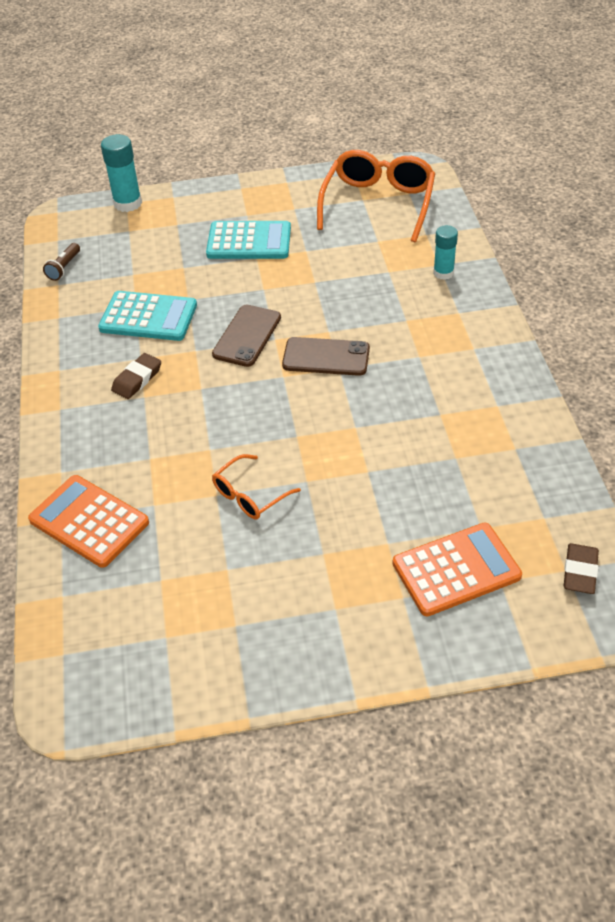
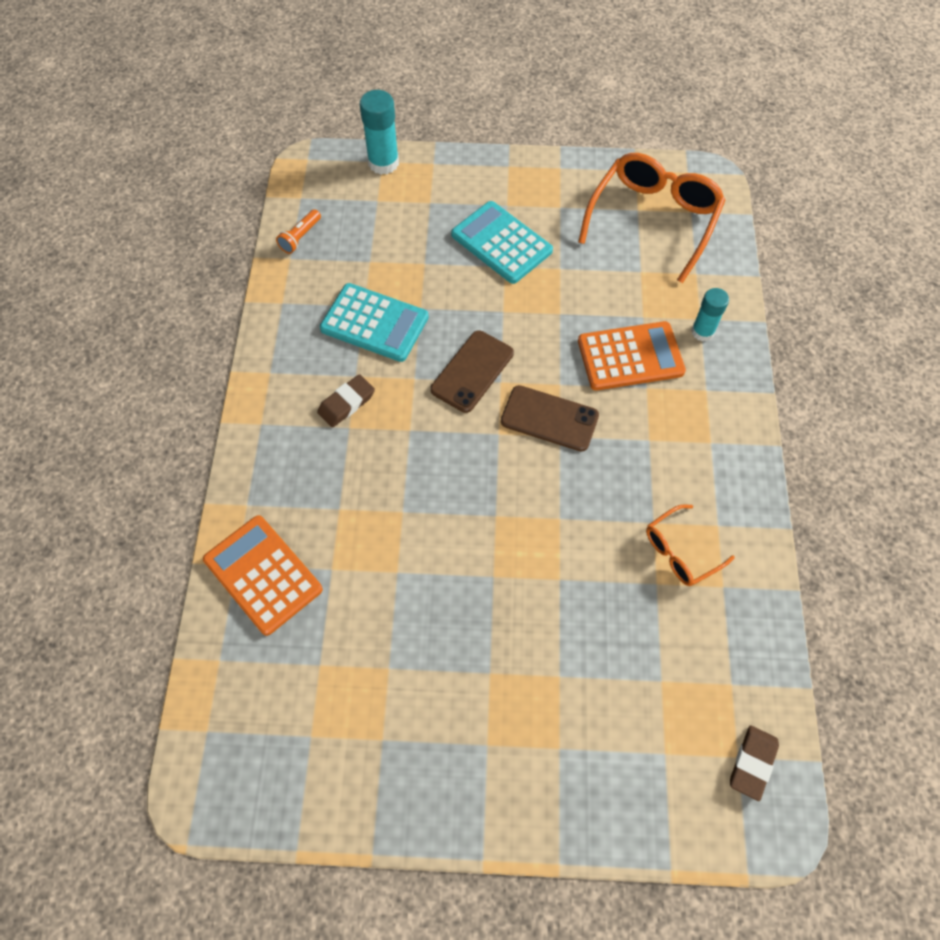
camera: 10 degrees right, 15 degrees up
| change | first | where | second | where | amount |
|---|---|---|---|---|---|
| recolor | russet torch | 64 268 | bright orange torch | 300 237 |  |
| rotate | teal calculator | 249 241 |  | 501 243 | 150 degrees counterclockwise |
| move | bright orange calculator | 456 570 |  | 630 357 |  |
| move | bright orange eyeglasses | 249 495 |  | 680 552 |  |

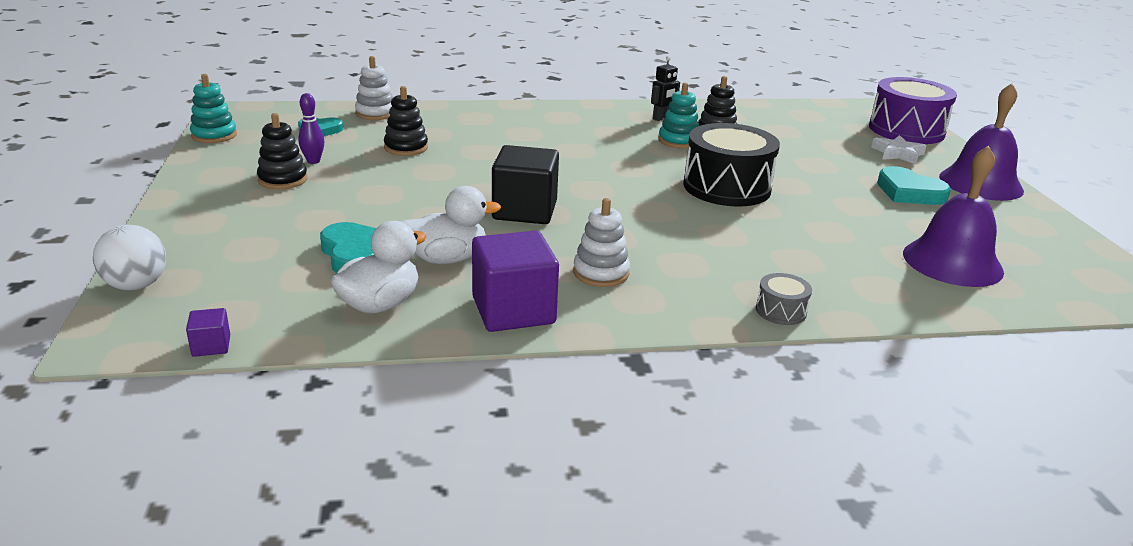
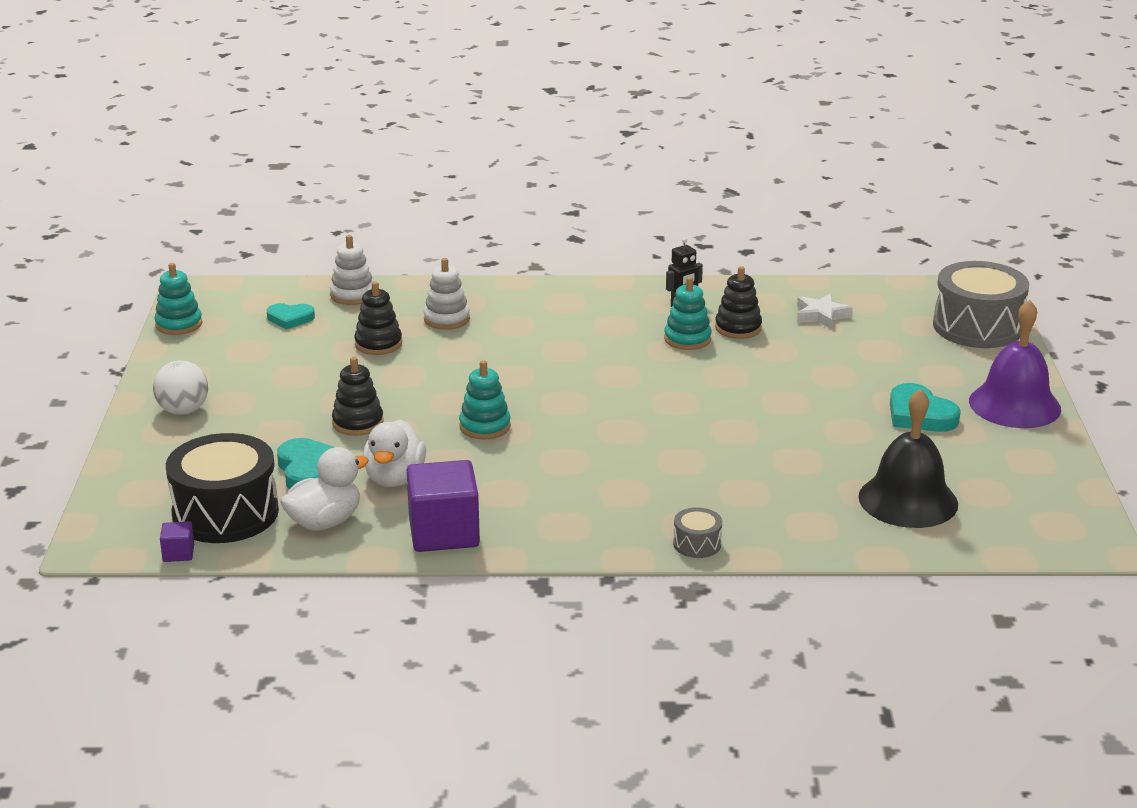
camera: 10 degrees right, 0 degrees up
| change | first | where | second | where | amount |
|---|---|---|---|---|---|
| move | snow-white ball | 136 285 |  | 183 411 |  |
| move | jet-black snare drum | 726 187 |  | 225 513 |  |
| move | jet-black stacking toy | 283 180 |  | 358 423 |  |
| rotate | snow-white duck | 447 259 |  | 394 478 | 105 degrees clockwise |
| move | snow-white stacking toy | 601 273 |  | 446 319 |  |
| replace | jet-black cube | 524 210 | teal stacking toy | 485 426 |  |
| move | snow-white star shape | 897 154 |  | 821 315 |  |
| recolor | violet school bell | 952 262 | jet-black school bell | 908 500 |  |
| recolor | violet snare drum | 906 130 | grey snare drum | 977 327 |  |
| delete | violet bowling pin | 313 161 |  |  |  |

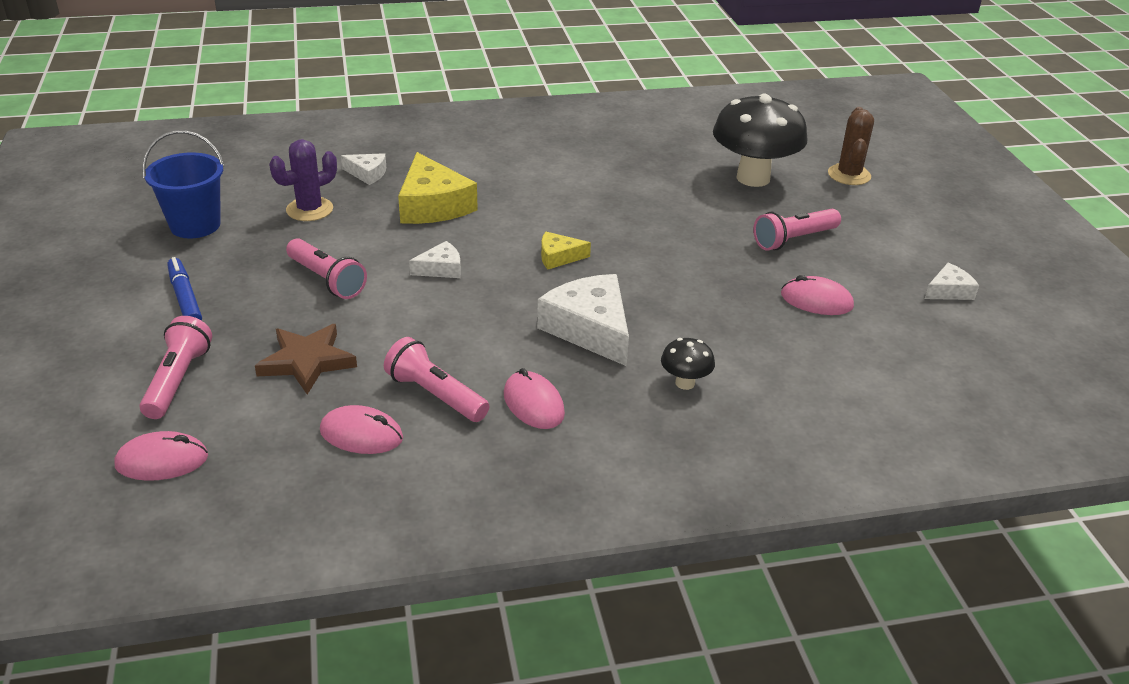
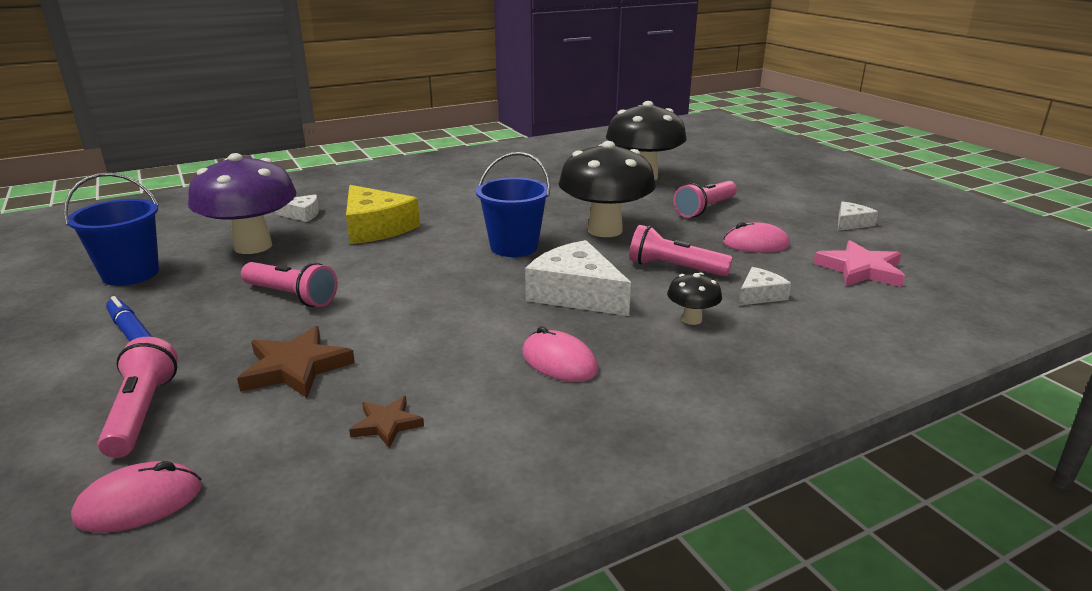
camera: 15 degrees left, 10 degrees down
| change | first | where | second | where | amount |
|---|---|---|---|---|---|
| replace | violet saguaro cactus | 309 209 | violet toadstool | 253 246 |  |
| replace | rosy computer mouse | 361 434 | russet star shape | 387 424 |  |
| replace | golden cheese wedge | 558 257 | cobalt pail | 514 247 |  |
| insert |  |  | jet-black toadstool | 605 230 |  |
| move | rosy torch | 435 395 |  | 675 268 |  |
| move | snow-white cheese wedge | 441 269 |  | 760 295 |  |
| insert |  |  | rosy star shape | 860 270 |  |
| delete | russet saguaro cactus | 849 175 |  |  |  |

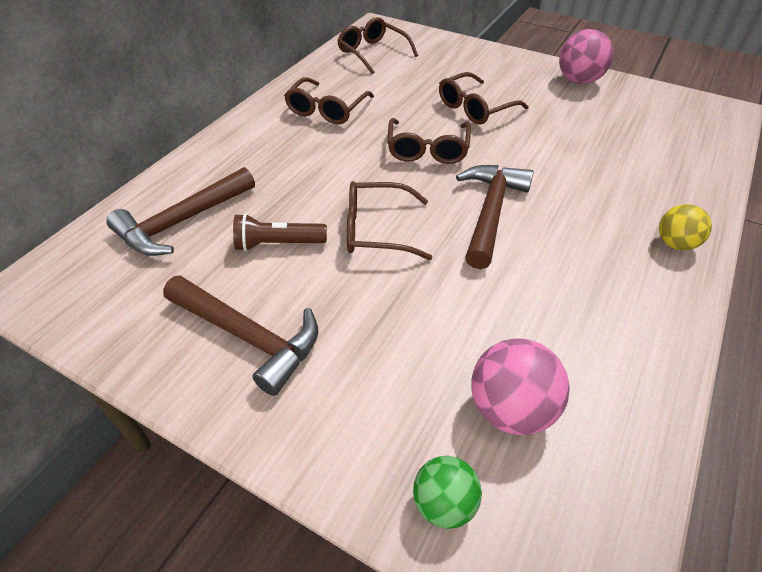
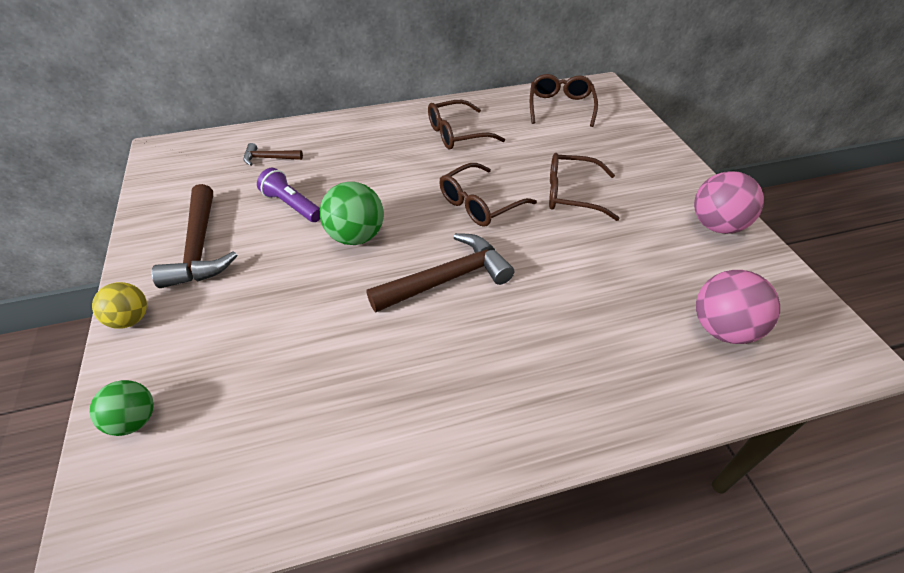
camera: 45 degrees right, 0 degrees up
| change | first | where | second | where | amount |
|---|---|---|---|---|---|
| move | golden ball | 675 244 |  | 130 319 |  |
| resize | russet carpenter's hammer | 182 222 |  | 269 158 | x0.52 |
| recolor | russet torch | 278 244 | violet torch | 292 205 |  |
| replace | russet eyeglasses | 376 230 | emerald ball | 356 236 |  |
| move | rosy ball | 510 409 |  | 722 329 |  |

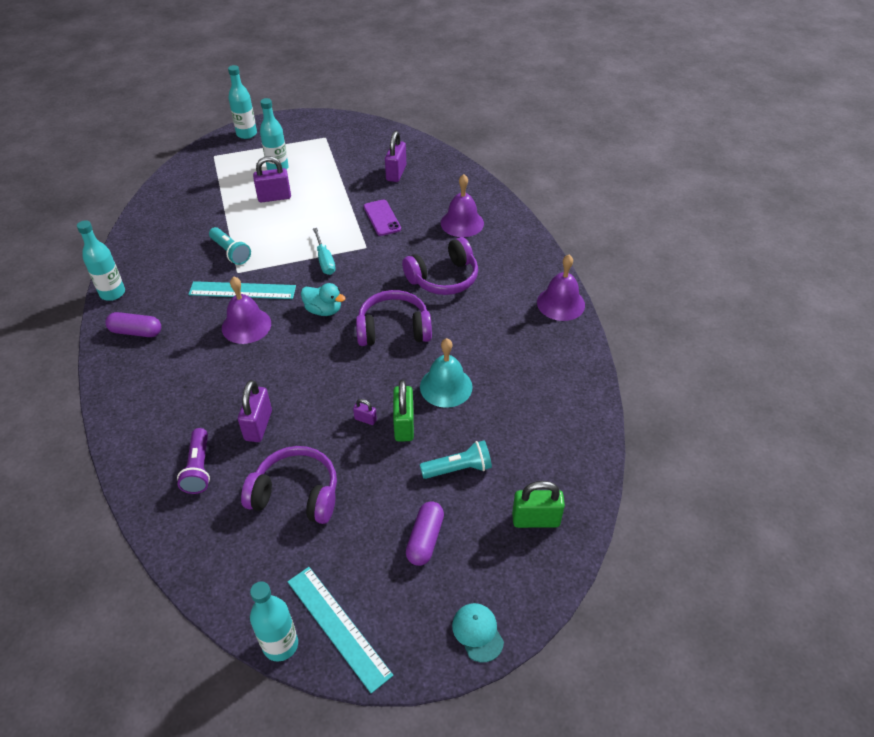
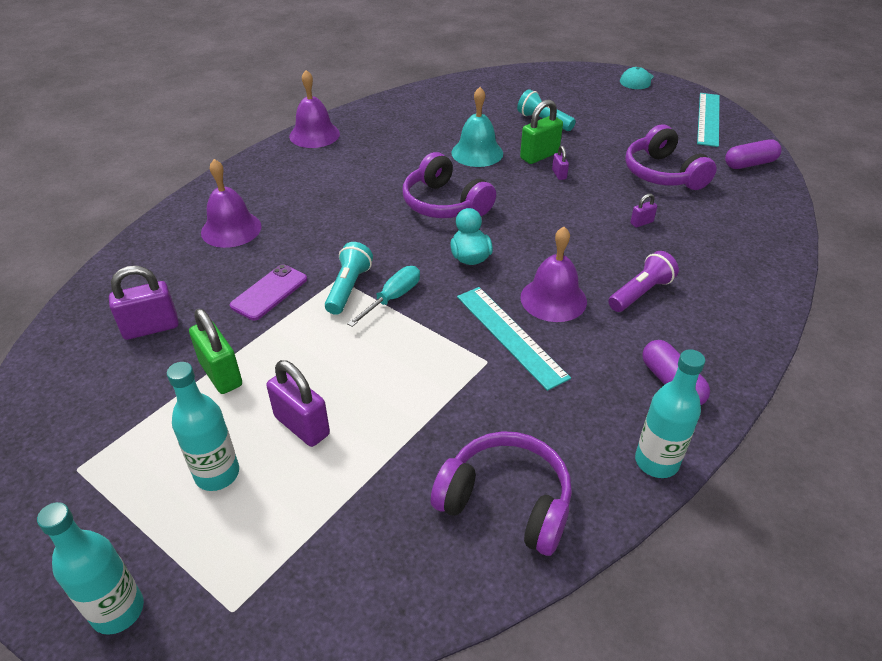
camera: 125 degrees left, 5 degrees down
| change | first | where | second | where | amount |
|---|---|---|---|---|---|
| move | emerald lock | 535 519 |  | 221 374 |  |
| move | teal torch | 231 252 |  | 348 288 |  |
| move | violet headphones | 443 278 |  | 506 502 |  |
| move | violet torch | 199 468 |  | 640 293 |  |
| resize | violet lock | 258 425 |  | 641 222 | x0.51 |
| move | violet pill shape | 425 539 |  | 750 164 |  |
| delete | teal flask | 280 644 |  |  |  |

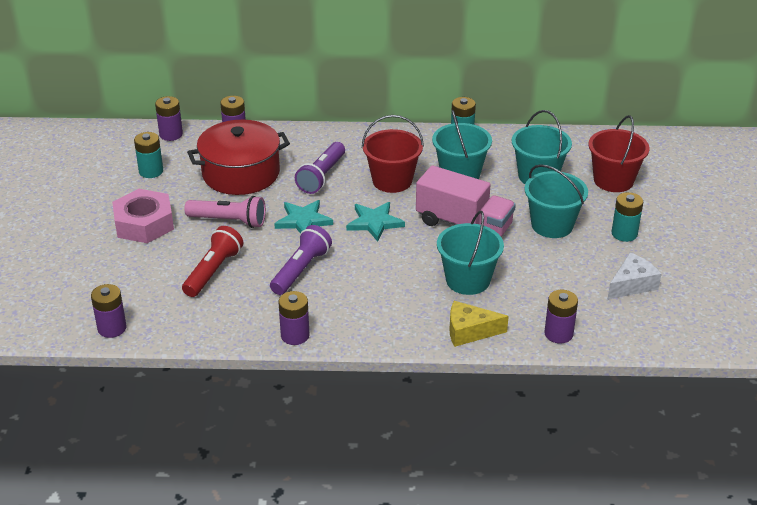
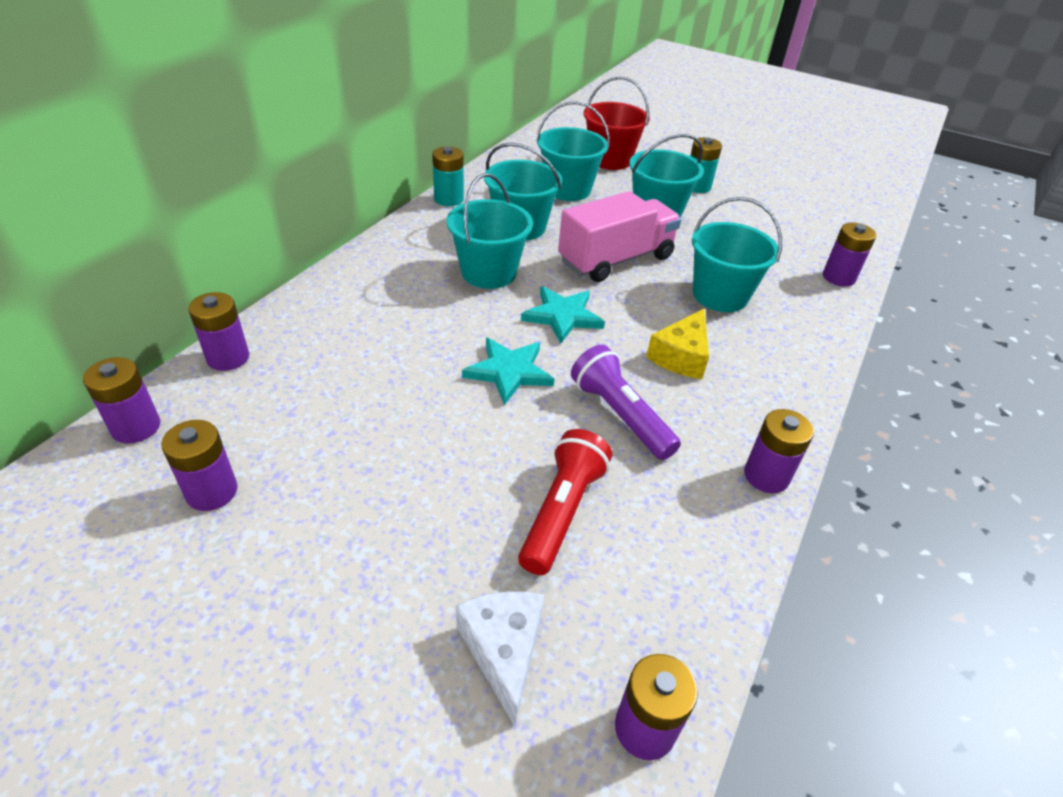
camera: 65 degrees left, 5 degrees up
| change | first | where | second | where | amount |
|---|---|---|---|---|---|
| recolor | teal AA battery | 151 171 | violet AA battery | 212 492 |  |
| recolor | scarlet pail | 392 181 | teal pail | 489 272 |  |
| move | snow-white cheese wedge | 632 284 |  | 503 650 |  |
| rotate | scarlet torch | 213 271 |  | 562 511 | 60 degrees clockwise |
| move | golden cheese wedge | 469 331 |  | 681 356 |  |
| delete | rosy hexagon nut | 144 224 |  |  |  |
| delete | rosy torch | 229 221 |  |  |  |
| delete | scarlet cooking pot | 241 173 |  |  |  |
| delete | violet torch | 321 176 |  |  |  |

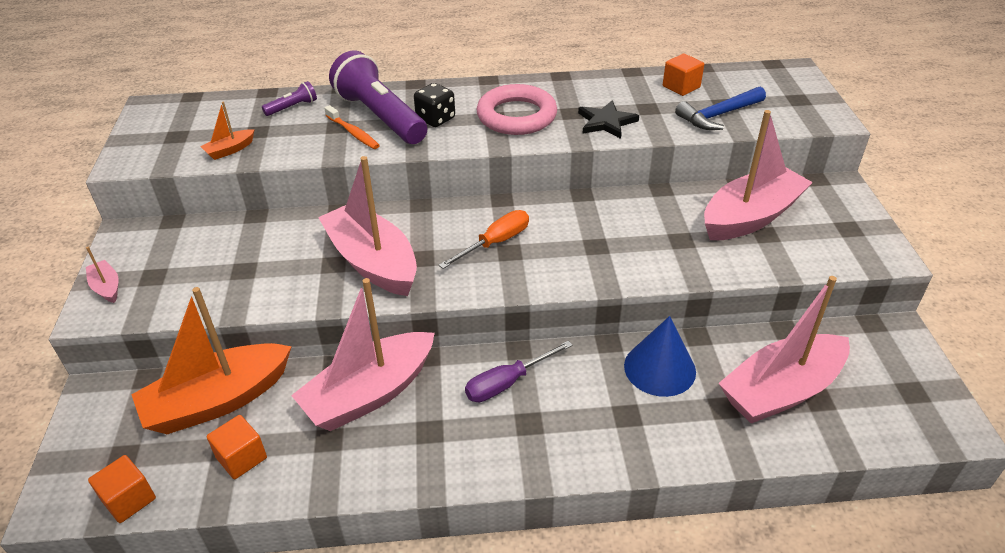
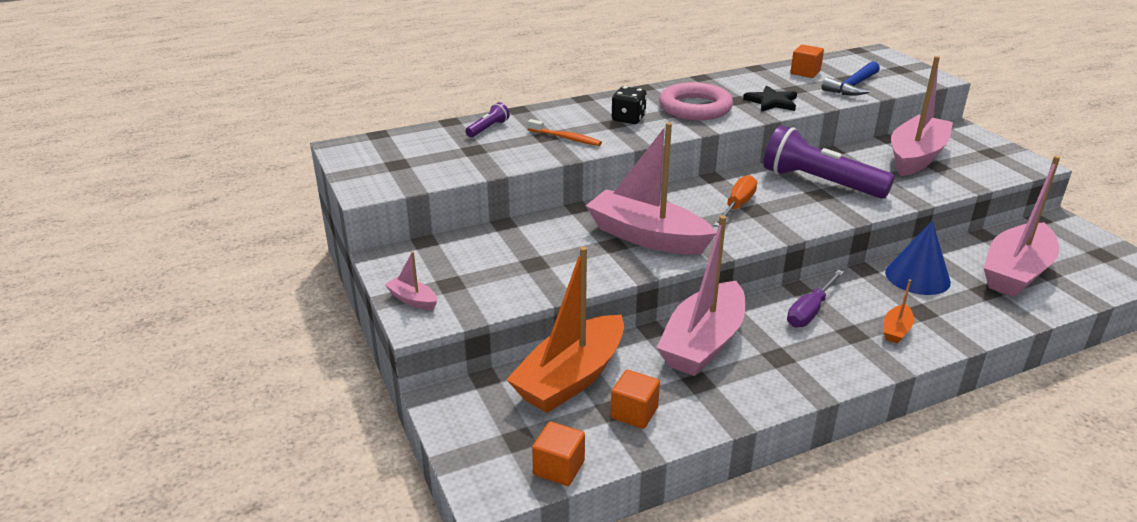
camera: 20 degrees left, 10 degrees down
| change | first | where | second | where | amount |
|---|---|---|---|---|---|
| move | violet torch | 380 116 |  | 819 182 |  |
| move | bright orange sailboat | 230 150 |  | 896 330 |  |

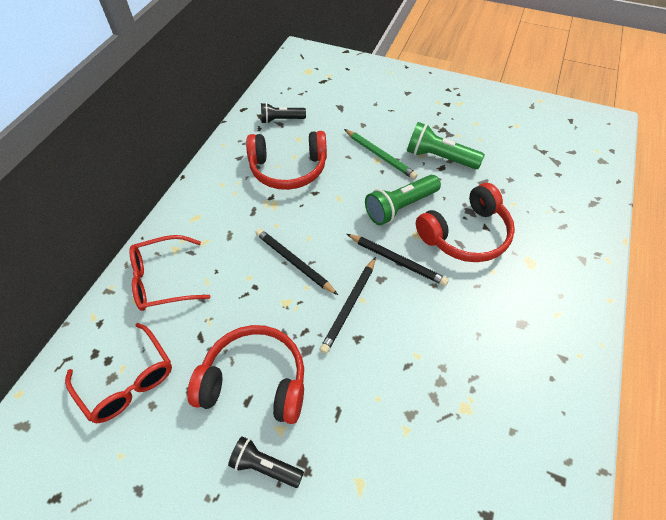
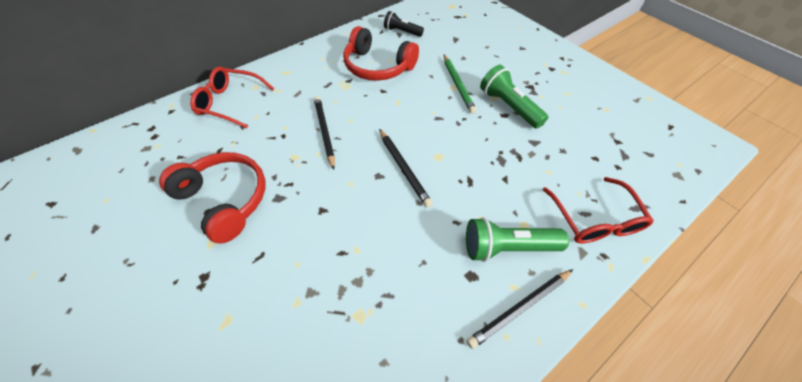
camera: 30 degrees right, 0 degrees up
| change | first | where | second | where | amount |
|---|---|---|---|---|---|
| move | emerald torch | 400 207 |  | 507 247 |  |
| move | jet-black wooden pencil | 349 306 |  | 520 308 |  |
| move | scarlet eyeglasses | 128 381 |  | 594 219 |  |
| delete | jet-black torch | 265 466 |  |  |  |
| delete | scarlet headphones | 466 234 |  |  |  |

